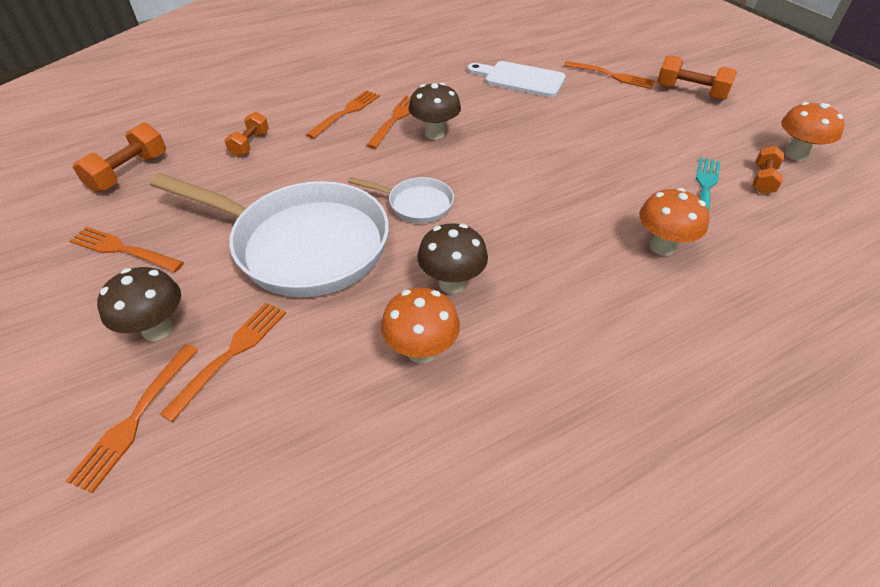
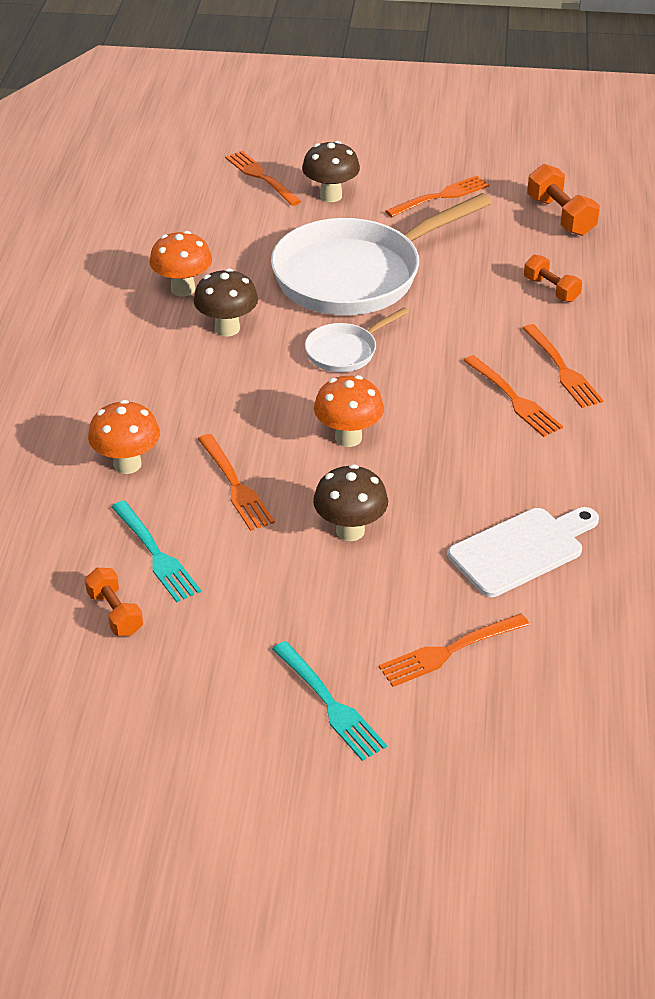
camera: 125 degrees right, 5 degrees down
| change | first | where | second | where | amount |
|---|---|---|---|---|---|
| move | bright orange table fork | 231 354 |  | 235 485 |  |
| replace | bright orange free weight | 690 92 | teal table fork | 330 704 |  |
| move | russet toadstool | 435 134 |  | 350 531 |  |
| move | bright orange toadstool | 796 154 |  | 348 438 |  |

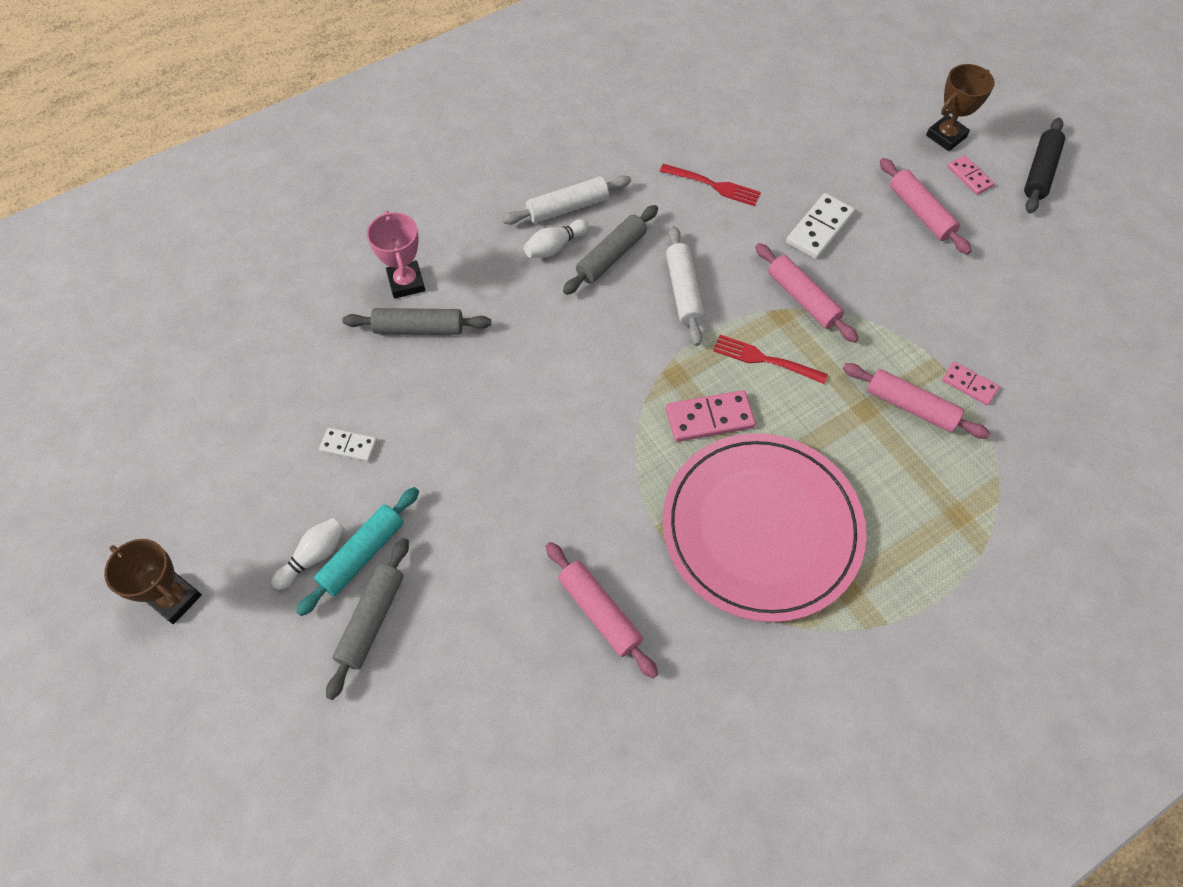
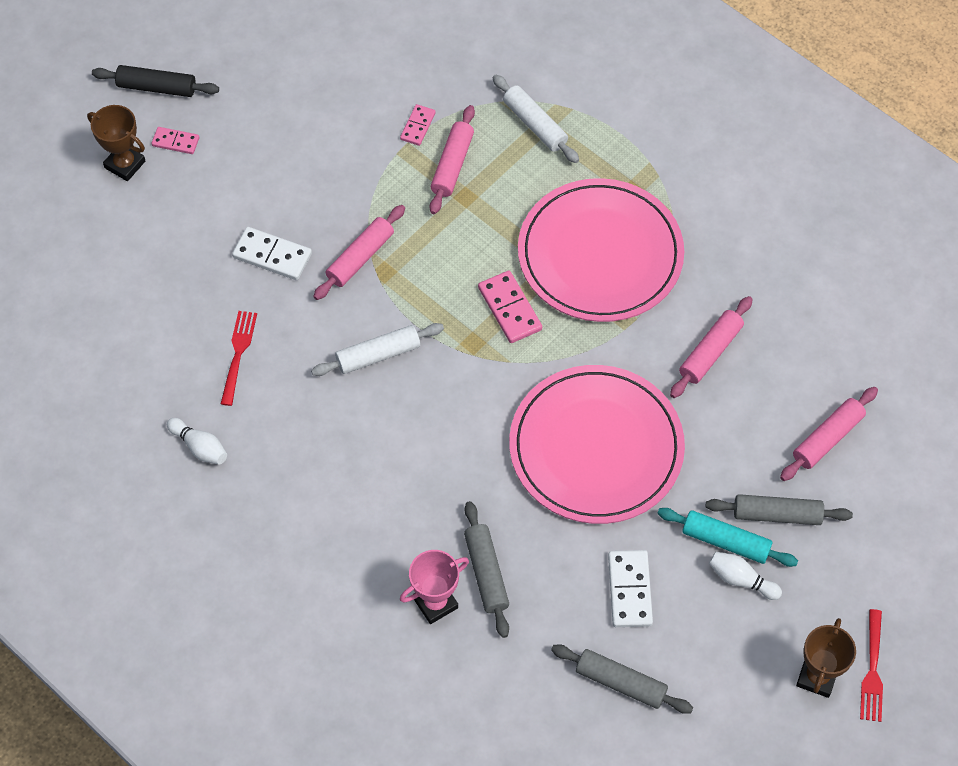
camera: 105 degrees left, 0 degrees up
| change | first | where | second | where | amount |
|---|---|---|---|---|---|
| rotate | rosy domino | 969 177 |  | 175 142 | 60 degrees clockwise |
| move | snow-white bowling pin | 555 247 |  | 200 447 |  |
| move | snow-white rolling pin | 567 207 |  | 534 124 |  |
| insert |  |  | rosy plate | 596 447 |  |
| move | grey rolling pin | 611 256 |  | 621 682 |  |
| resize | snow-white domino | 349 446 |  | 630 590 | x1.60 |
| move | rosy rolling pin | 920 212 |  | 827 438 |  |
| move | scarlet table fork | 765 359 |  | 872 670 |  |

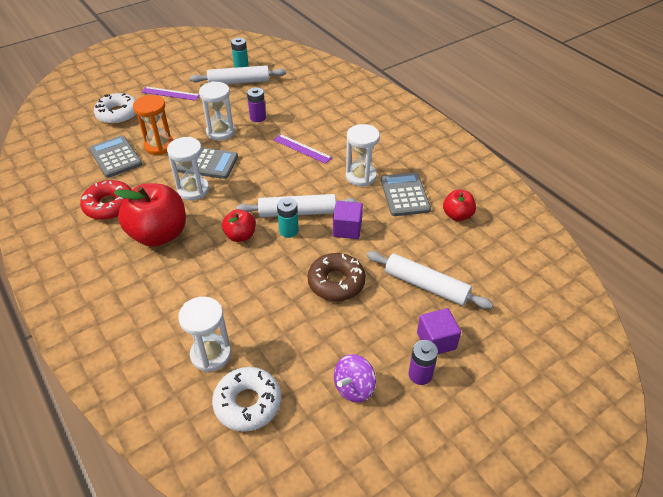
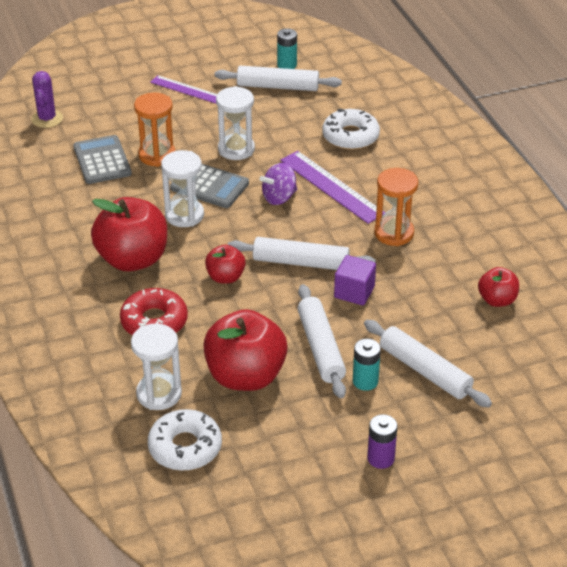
camera: 15 degrees right, 5 degrees down
| change | first | where | second | where | amount |
|---|---|---|---|---|---|
| insert |  |  | violet saguaro cactus | 47 119 |  |
| move | scarlet glazed donut | 109 205 |  | 154 321 |  |
| insert |  |  | scarlet apple fruit | 245 376 |  |
| move | violet whirligig | 354 388 |  | 279 197 |  |
| resize | violet straightedge | 302 148 |  | 331 186 | x1.57 |
| replace | russet glazed donut | 336 282 | snow-white rolling pin | 320 348 |  |
| move | snow-white glazed donut | 118 114 |  | 350 136 |  |
| move | teal AA battery | 288 231 |  | 365 381 |  |
| recolor | snow-white sandglass | 361 176 | bright orange sandglass | 394 233 |  |
| delete | violet AA battery | 258 117 |  |  |  |
| delete | grey calculator | 405 195 |  |  |  |
| delete | violet cube | 436 341 |  |  |  |

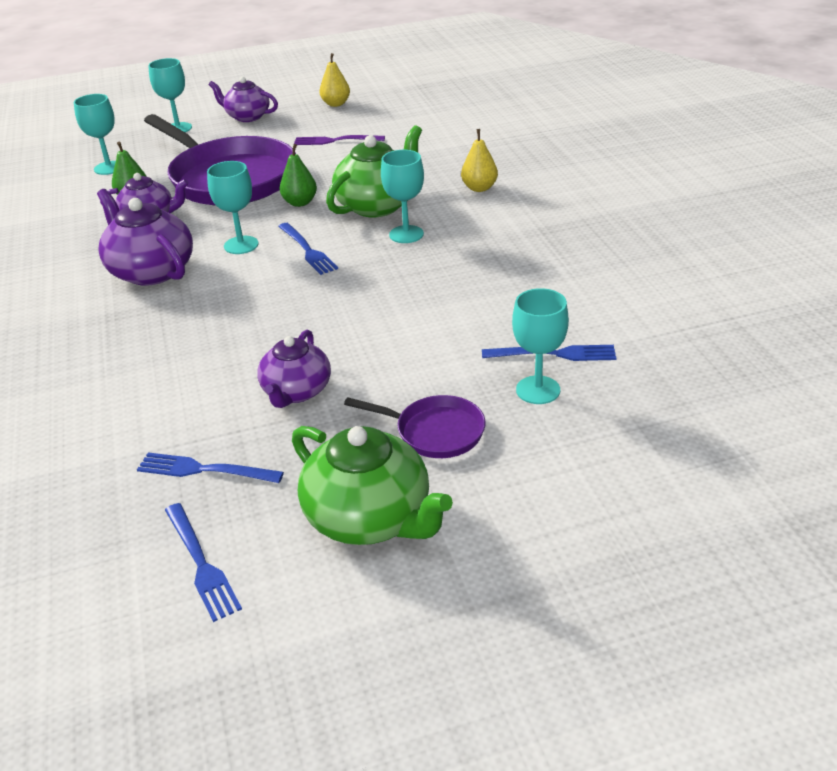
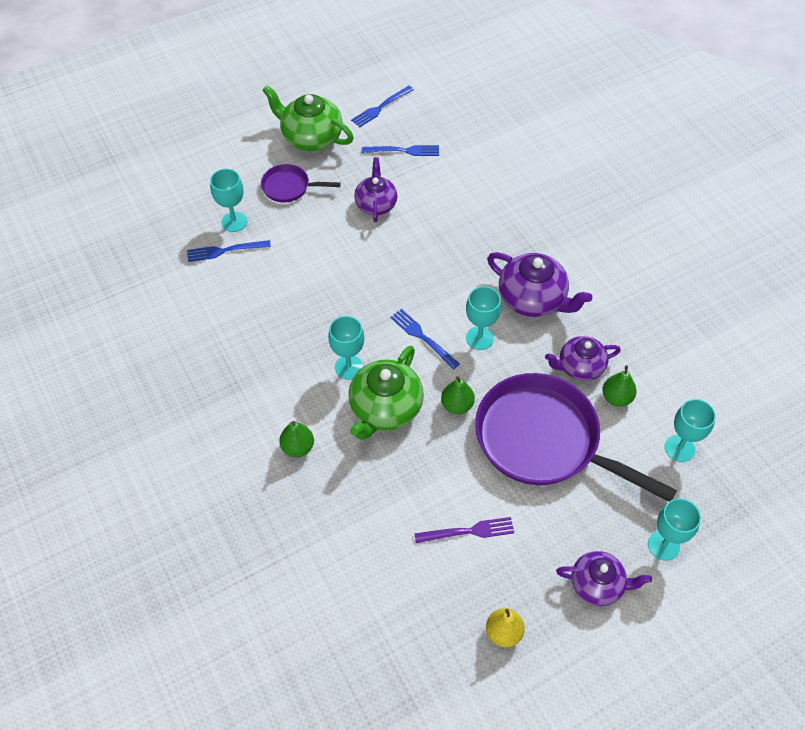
camera: 165 degrees right, 20 degrees up
| change | first | where | second | where | amount |
|---|---|---|---|---|---|
| recolor | golden pear | 479 188 | emerald pear | 298 447 |  |
| rotate | cobalt table fork | 202 564 |  | 380 108 | 90 degrees counterclockwise |

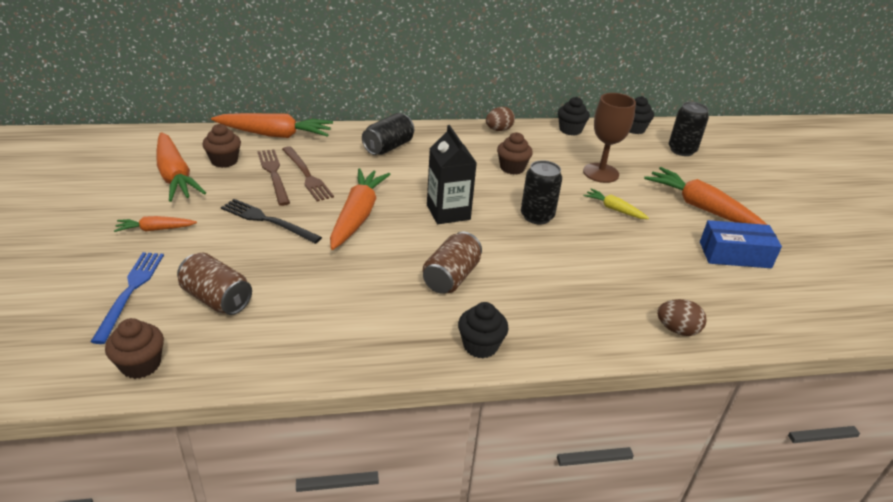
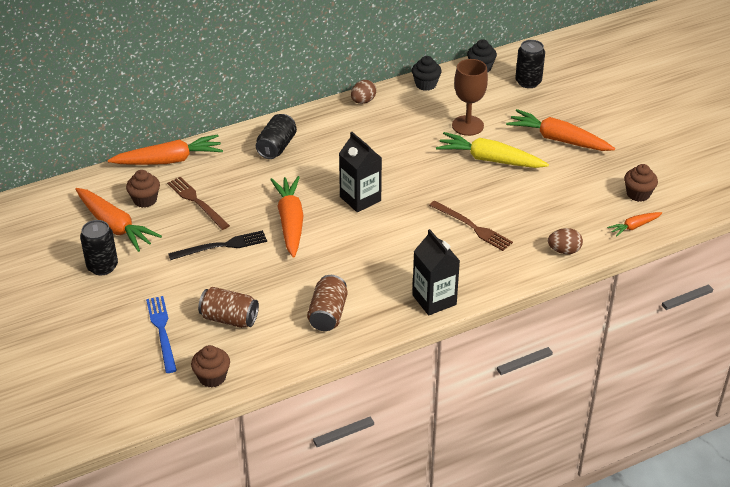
camera: 15 degrees left, 5 degrees up
| change | first | where | second | where | amount |
|---|---|---|---|---|---|
| move | jet-black tin | 537 216 |  | 102 266 |  |
| rotate | jet-black table fork | 267 221 |  | 222 246 | 150 degrees clockwise |
| move | russet tin | 451 277 |  | 328 314 |  |
| replace | jet-black fairy cake | 480 346 | jet-black carton | 434 300 |  |
| move | russet table fork | 307 175 |  | 472 227 |  |
| resize | golden root vegetable | 614 209 |  | 490 160 | x1.94 |
| move | bright orange root vegetable | 155 229 |  | 634 226 |  |
| move | russet fairy cake | 512 168 |  | 638 194 |  |
| delete | cobalt box | 734 255 |  |  |  |

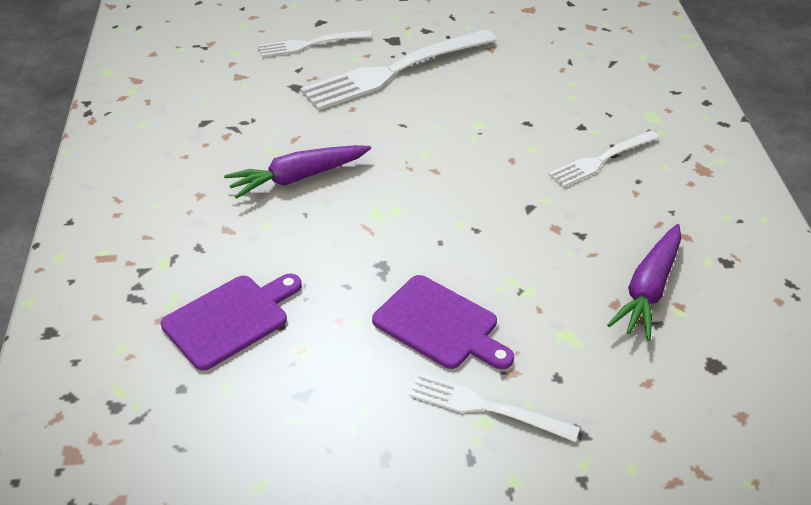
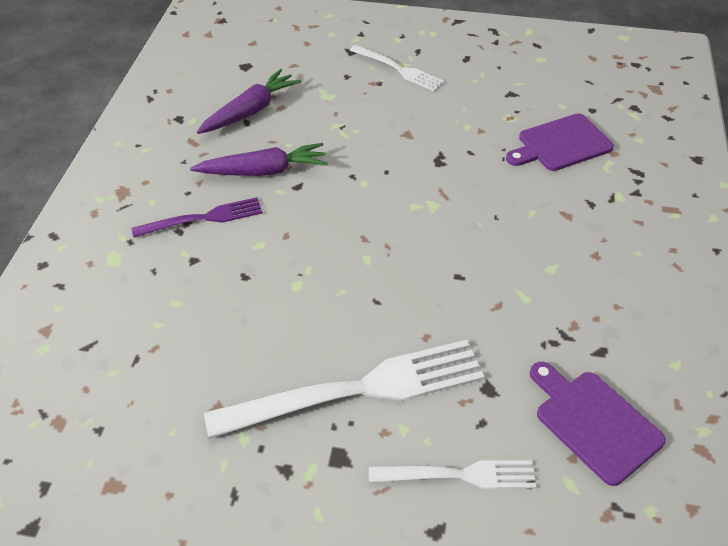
camera: 165 degrees left, 5 degrees up
| change | first | where | second | where | amount |
|---|---|---|---|---|---|
| recolor | snow-white table fork | 601 160 | violet table fork | 204 218 |  |
| move | violet root vegetable | 298 178 |  | 263 171 |  |
| move | violet chopping board | 440 325 |  | 594 422 |  |

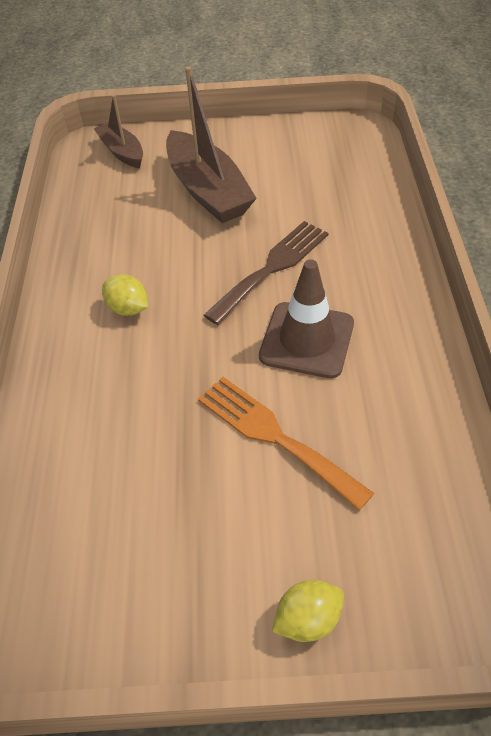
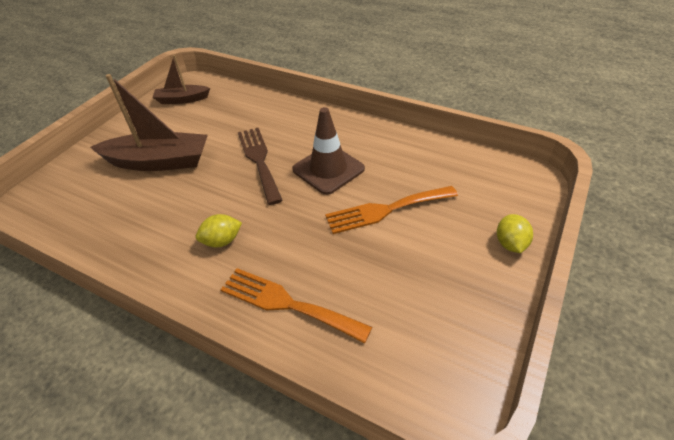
camera: 60 degrees left, 5 degrees down
| change | first | where | second | where | amount |
|---|---|---|---|---|---|
| move | russet sailboat | 122 152 |  | 182 99 |  |
| insert |  |  | bright orange table fork | 287 303 |  |

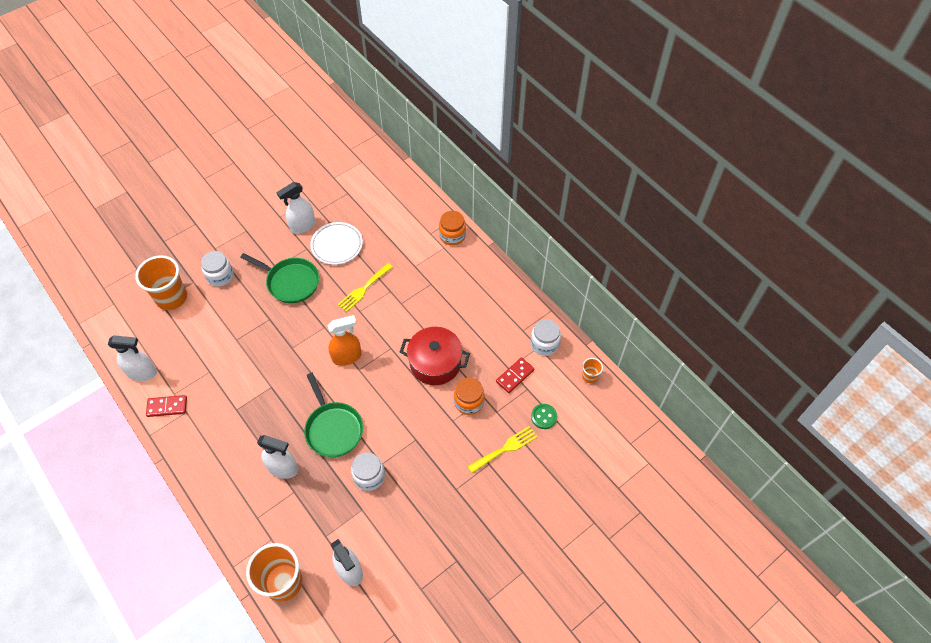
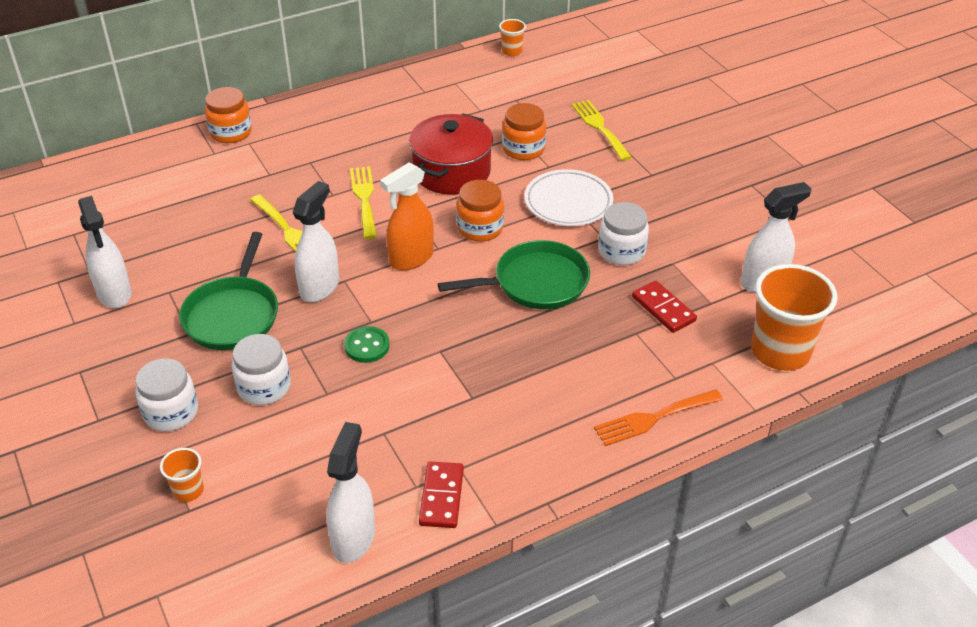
camera: 80 degrees left, 15 degrees down
| change | first | where | second | where | amount |
|---|---|---|---|---|---|
| resize | bright orange cup | 171 297 |  | 188 490 | x0.46 |
| rotate | emerald pan | 291 282 |  | 233 315 | 150 degrees clockwise |
| move | snow-white preserve jar | 544 344 |  | 264 387 |  |
| move | snow-white sprayer | 283 468 |  | 320 287 |  |
| move | emerald sewing button | 544 417 |  | 367 346 |  |
| insert |  |  | golden table fork | 364 199 |  |
| rotate | bright orange sprayer | 347 357 |  | 411 258 | 120 degrees counterclockwise |
| insert |  |  | bright orange preserve jar | 480 228 |  |
| move | snow-white plate | 337 245 |  | 568 202 |  |
| insert |  |  | bright orange table fork | 653 418 |  |
| move | scarlet domino | 515 376 |  | 663 309 |  |

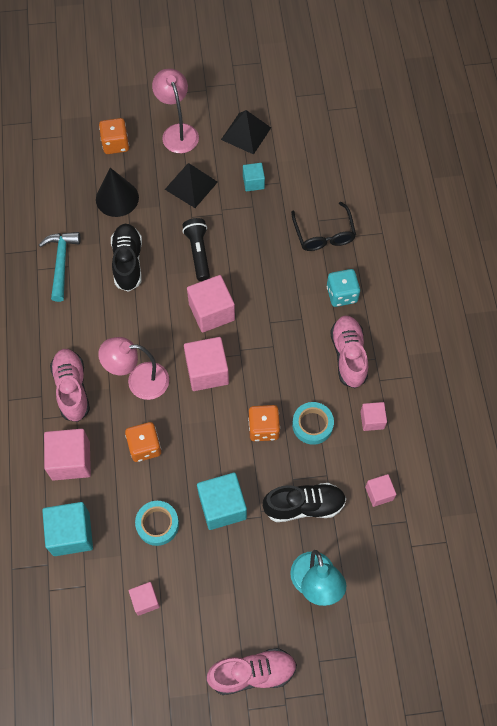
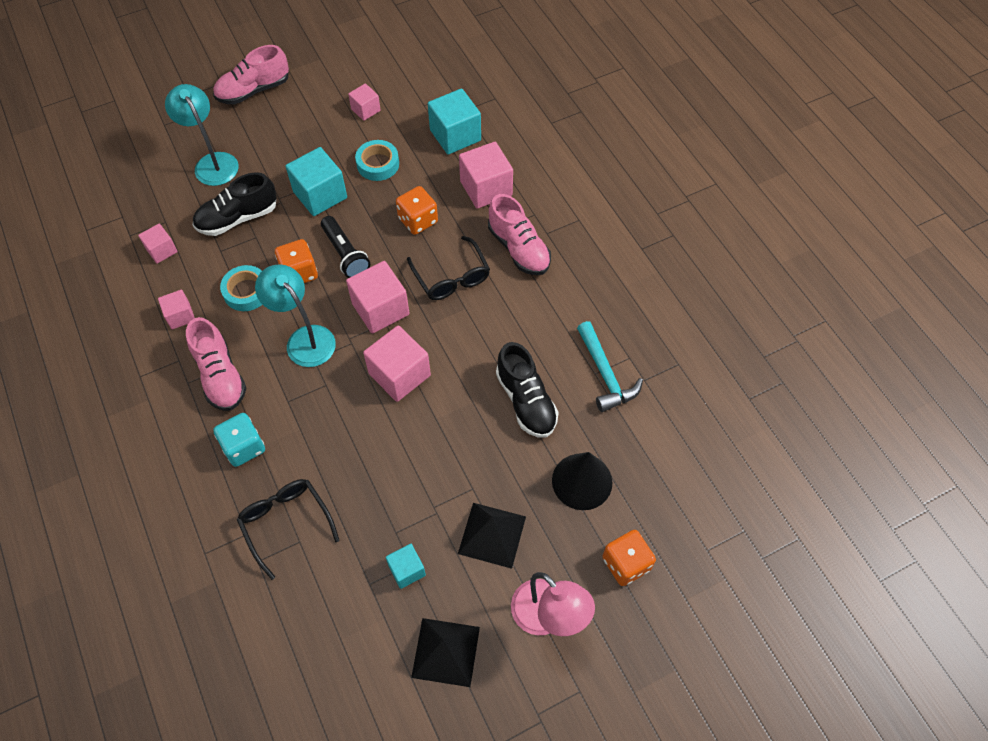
camera: 160 degrees right, 5 degrees down
| change | first | where | second | where | amount |
|---|---|---|---|---|---|
| insert |  |  | teal desk lamp | 304 339 |  |
| move | jet-black torch | 198 252 |  | 345 254 |  |
| replace | rosy desk lamp | 139 381 | jet-black eyeglasses | 451 277 |  |

